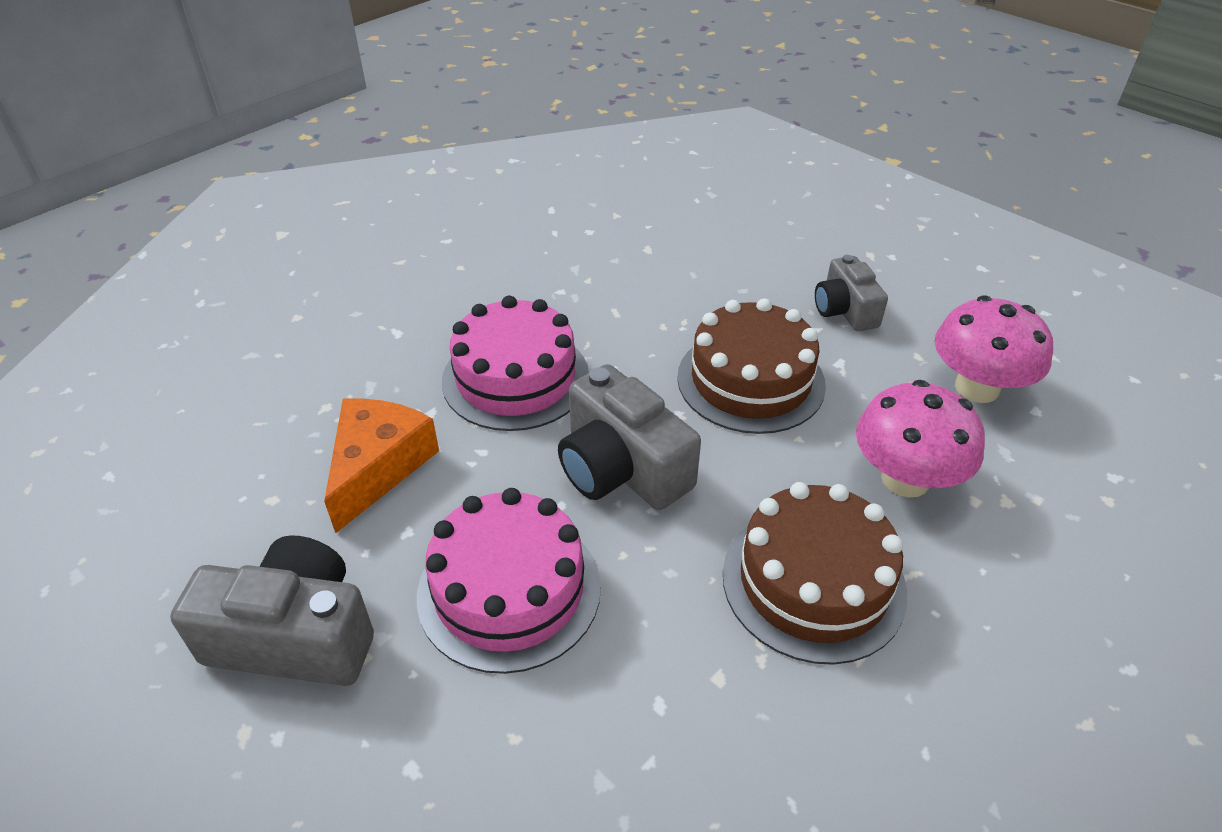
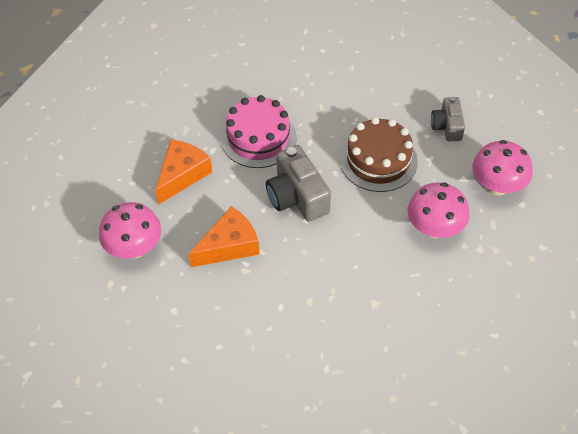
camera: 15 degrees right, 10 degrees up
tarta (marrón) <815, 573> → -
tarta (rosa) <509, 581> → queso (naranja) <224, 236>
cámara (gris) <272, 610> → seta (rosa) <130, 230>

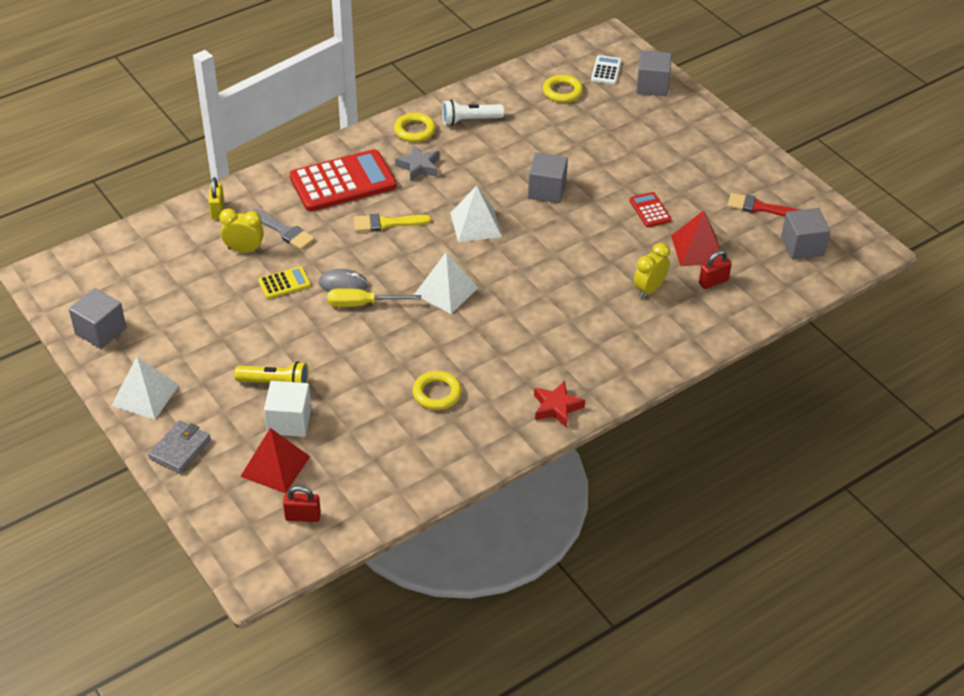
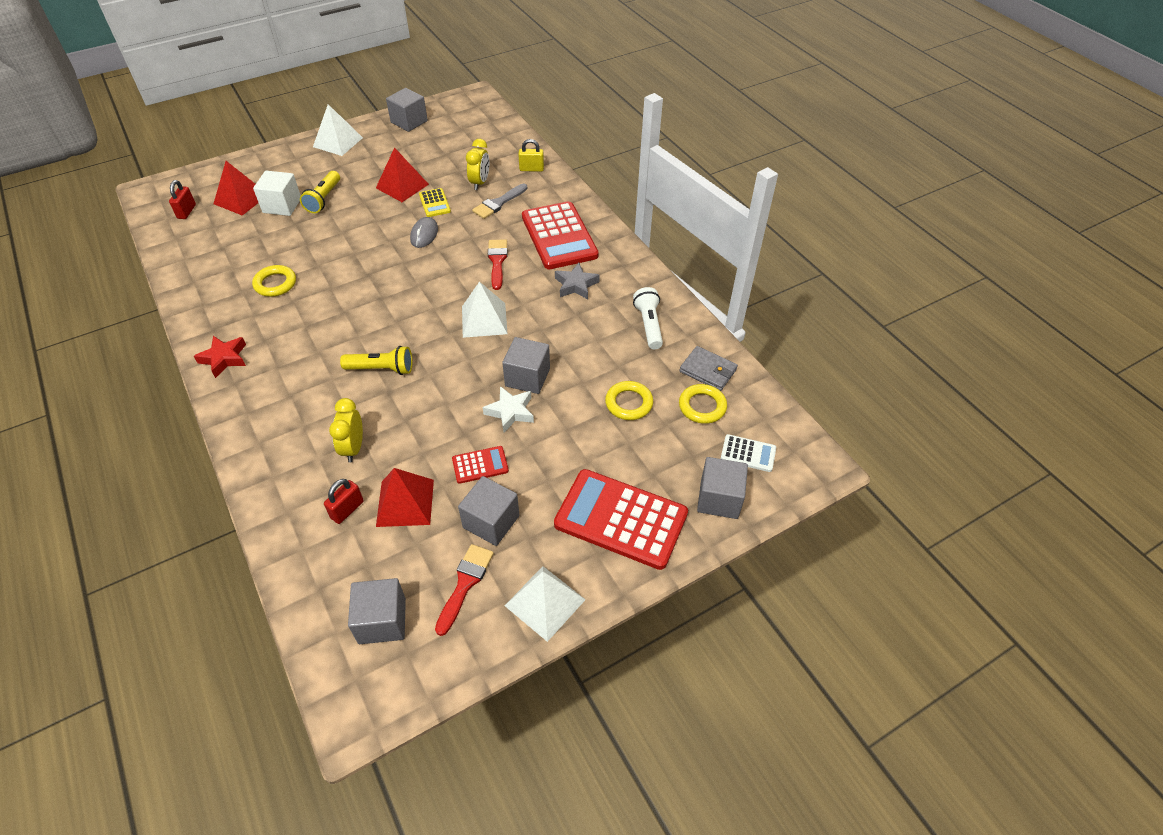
camera: 95 degrees right, 5 degrees up
anillo (amarillo) <415, 127> → anillo (amarillo) <629, 400>, relocated
pincel (amarillo) <392, 223> → pincel (rojo) <498, 264>
despertador (amarillo) <652, 270> → despertador (amarillo) <346, 430>, 135 degrees counterclockwise
candado (rojo) <715, 270> → candado (rojo) <344, 501>, 60 degrees clockwise
pirámide (blanco) <446, 283> → pirámide (blanco) <545, 604>, relocated
destornillador (amarillo) <374, 297> → -
cartera (gris) <179, 446> → cartera (gris) <708, 368>, relocated
- → pirámide (rojo) <402, 174>
- → lámpara de mano (amarillo) <376, 360>
- → estrella (blanco) <508, 409>
- → calculadora (rojo) <621, 519>
- → cubo (gris) <488, 511>

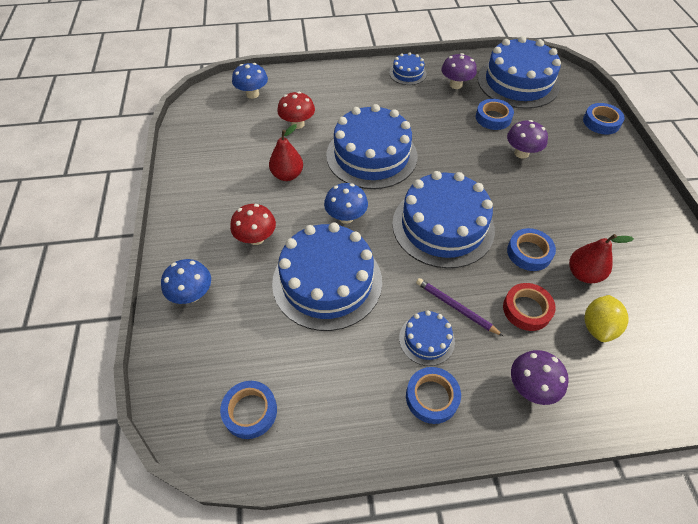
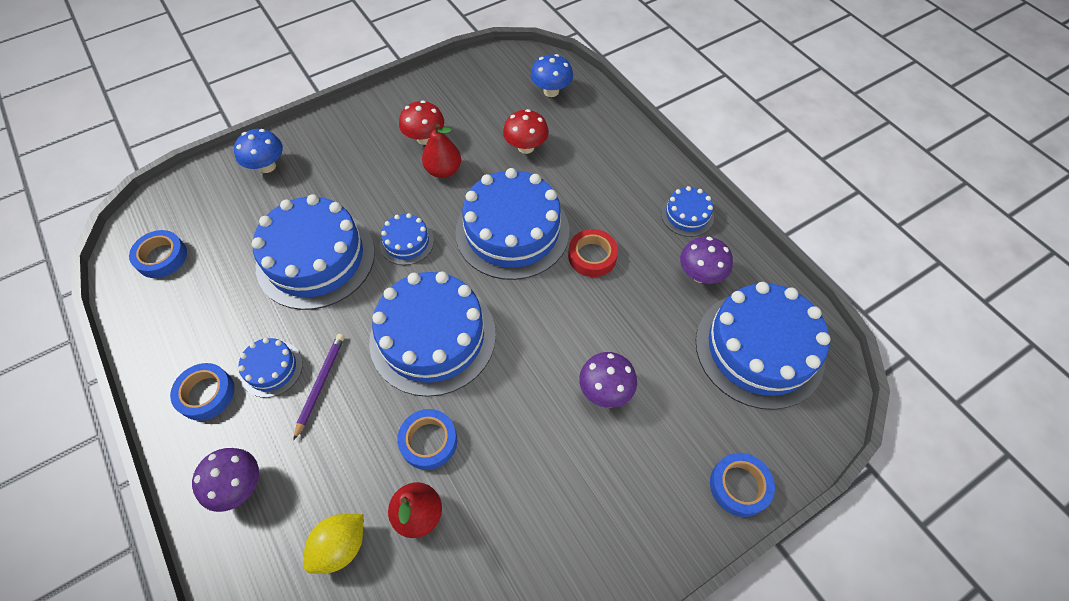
camera: 65 degrees right, 5 degrees up
cinta adhesiva (azul) <495, 114> → -
seta (azul) <346, 203> → tarta (azul) <407, 239>
seta (rojo) <253, 224> → seta (rojo) <421, 122>, relocated
cinta adhesiva (rojo) <529, 307> → cinta adhesiva (rojo) <593, 253>, relocated
limón (amarillo) <606, 318> → limón (amarillo) <333, 544>, 45 degrees counterclockwise

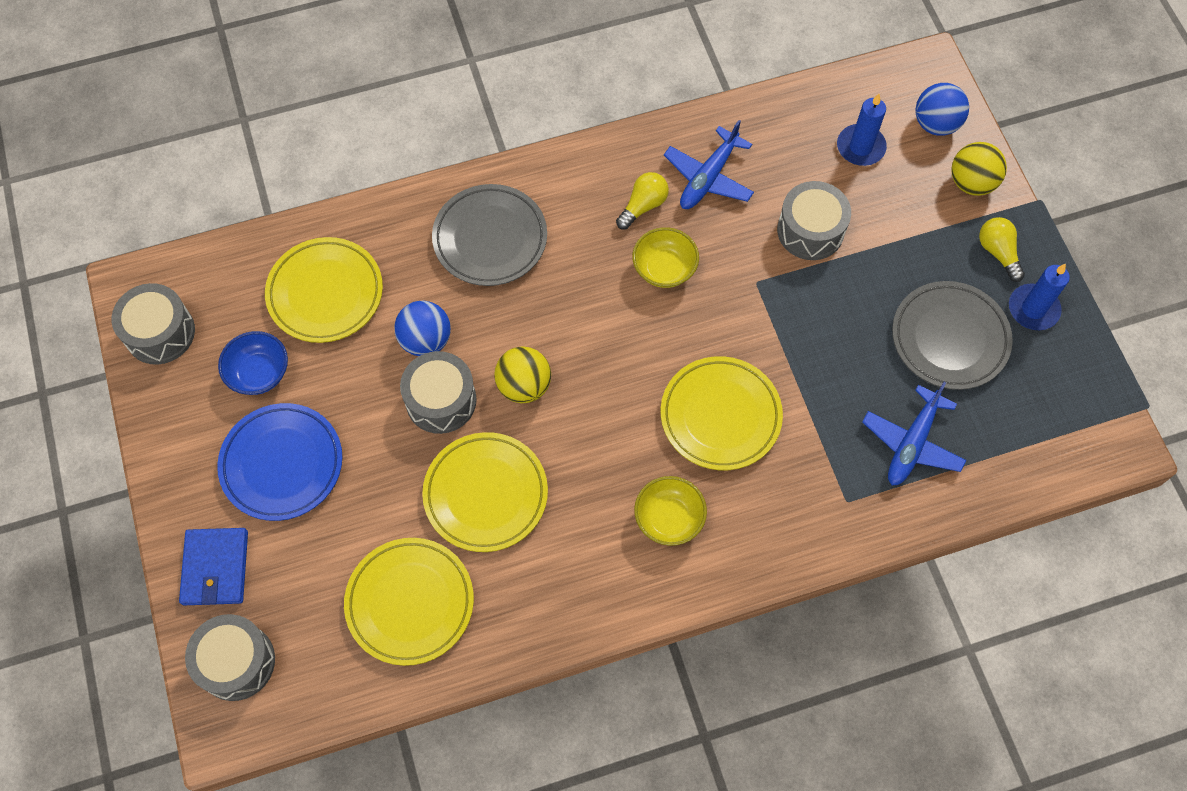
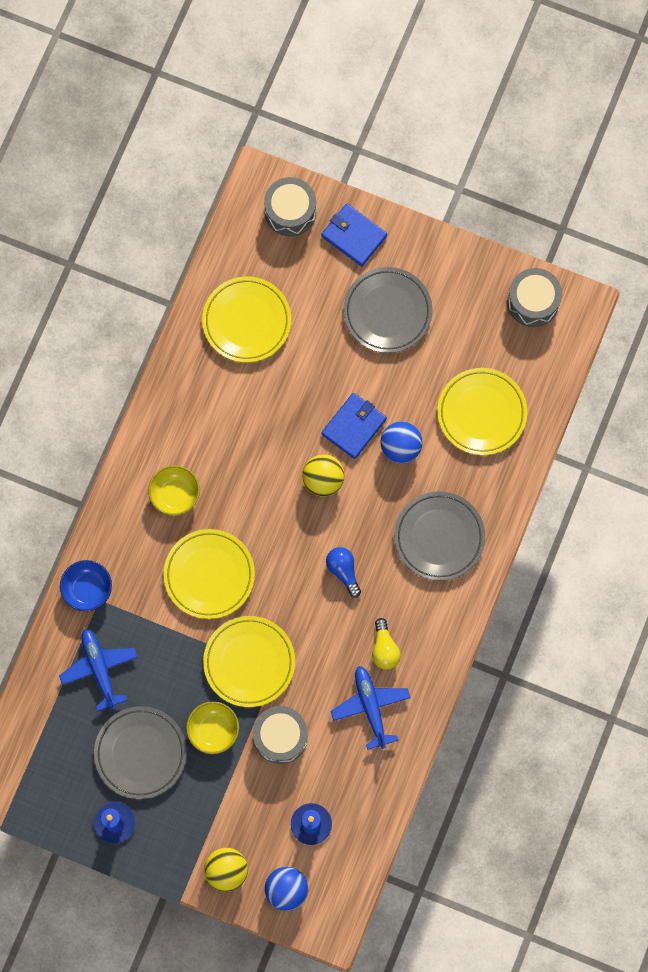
camera: 130 degrees right, 10 degrees up
bombilla (amarillo) <1002, 249> → -
cuenco (amarillo) <665, 257> → cuenco (amarillo) <212, 727>, relocated
cuenco (azul) <253, 363> → cuenco (azul) <86, 586>, relocated
tambor (gris) <438, 392> → cartera (azul) <354, 426>
plato (azul) <279, 462> → plato (gris) <388, 310>
plato (amarillo) <485, 492> → plato (amarillo) <249, 661>, relocated
- → bombilla (azul) <343, 572>

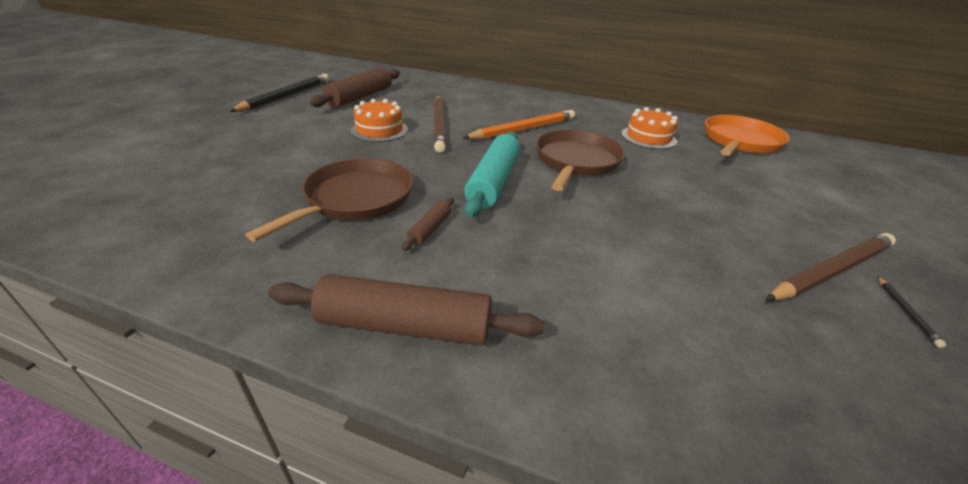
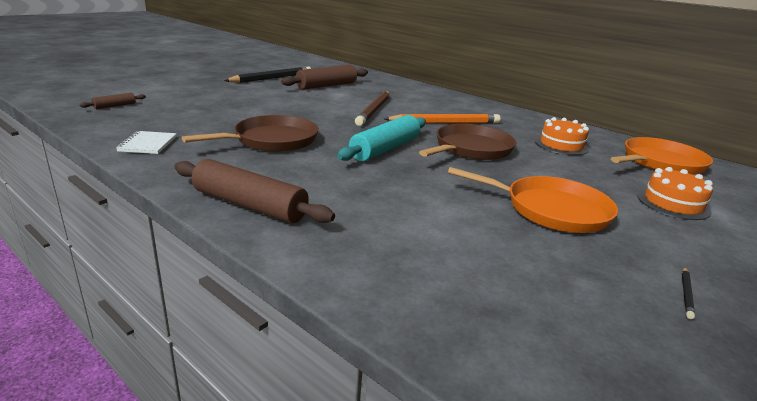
camera: 20 degrees right, 10 degrees down
tarta (naranja) <379, 120> → tarta (naranja) <675, 193>, relocated
rodillo (marrón) <428, 224> → rodillo (marrón) <113, 101>, relocated
lápiz (marrón) <830, 267> → -
- → cuaderno (blanco) <146, 142>
- → sartén (naranja) <533, 200>

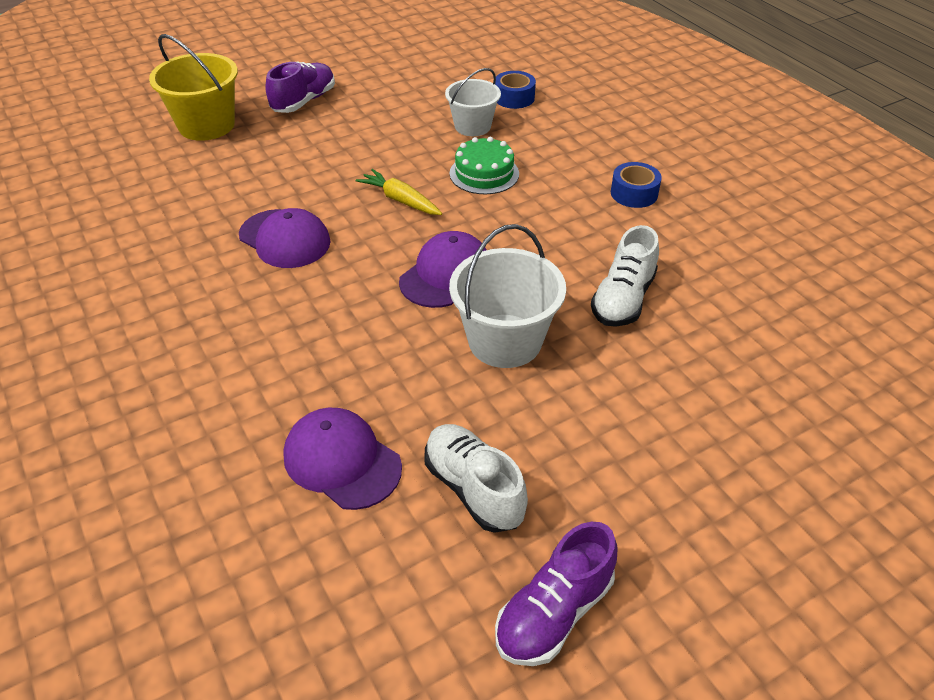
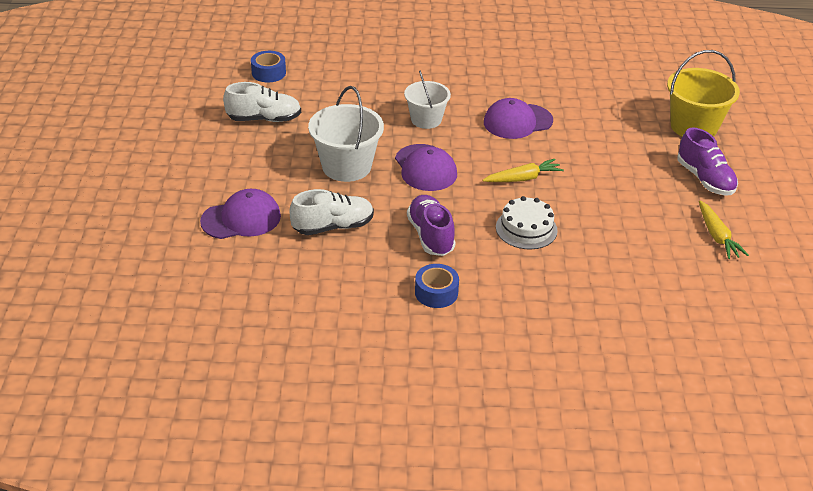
camera: 120 degrees right, 5 degrees down
balde (blanco) <473, 102> → balde (blanco) <427, 100>, relocated
cinta adhesiva (azul) <515, 90> → cinta adhesiva (azul) <268, 66>, relocated
tarta (verde) <484, 165> → tarta (blanco) <527, 222>
zapato (blanco) <625, 276> → zapato (blanco) <332, 212>, 105 degrees clockwise
gorra (morado) <342, 459> → gorra (morado) <240, 214>, relocated
zapato (morado) <556, 594> → zapato (morado) <431, 225>, relocated
- → zanahoria (amarillo) <724, 229>

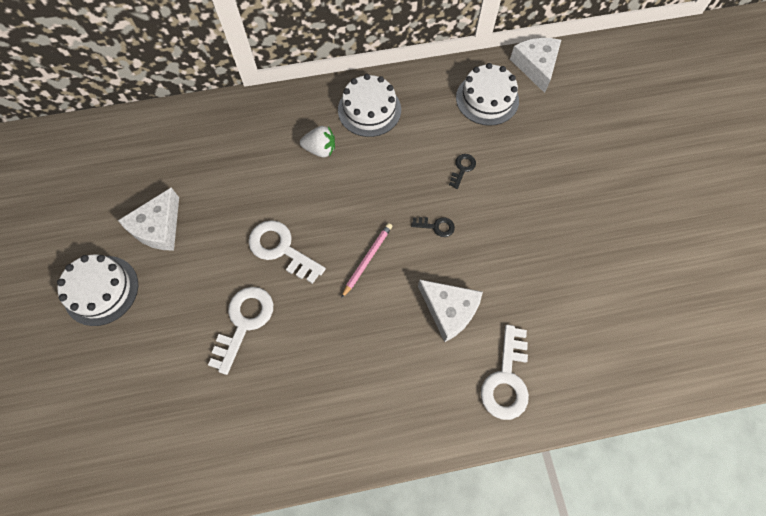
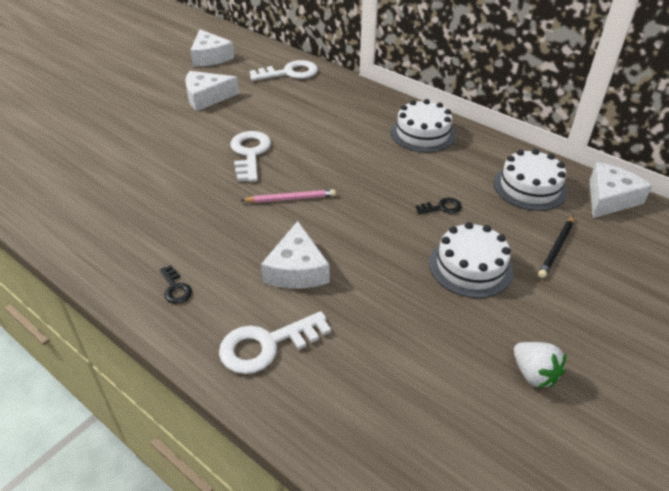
camera: 50 degrees right, 25 degrees down
fresa (blanco) <317, 141> → fresa (blanco) <540, 365>, relocated
llave (negro) <433, 227> → llave (negro) <176, 284>, relocated
tarta (blanco) <97, 290> → tarta (blanco) <471, 260>, relocated
llave (blanco) <240, 331> → llave (blanco) <284, 70>, relocated
- → queso (blanco) <212, 47>
- → lápiz (negro) <556, 247>

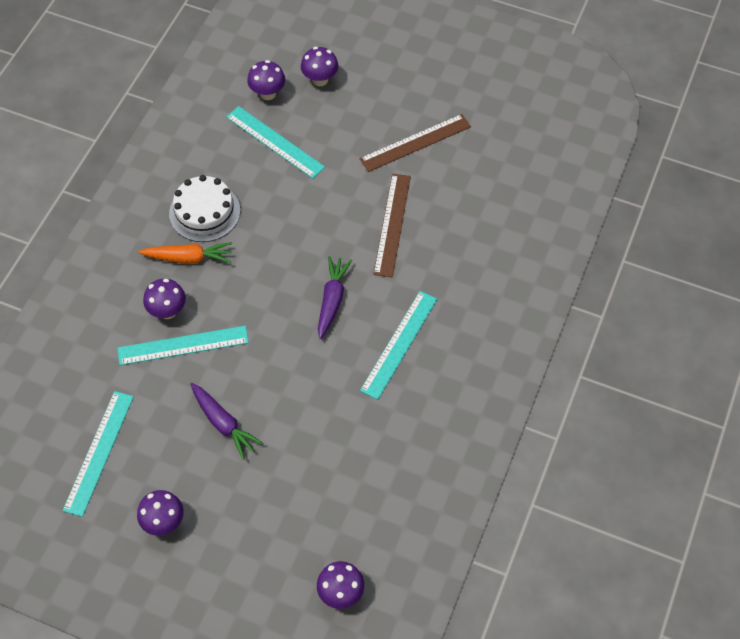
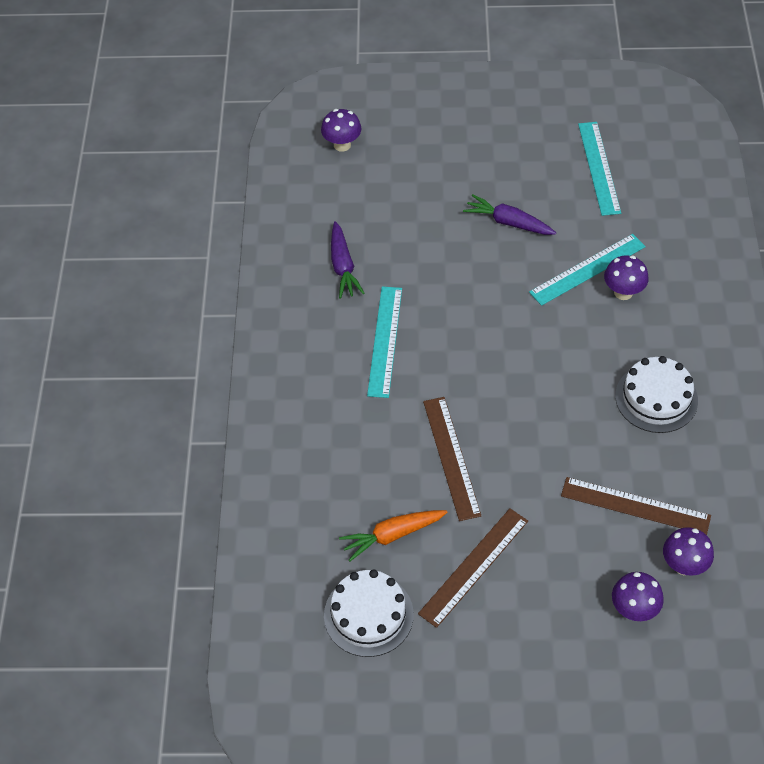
camera: 160 degrees right, 5 degrees down
regla (turquesa) <275, 142> → regla (marrón) <636, 506>
zanahoria (naranja) <185, 253> → zanahoria (naranja) <393, 535>, relocated
zanahoria (morado) <335, 297> → zanahoria (morado) <348, 260>, relocated
seta (morado) <160, 513> → -
- → tarta (blanco) <369, 613>

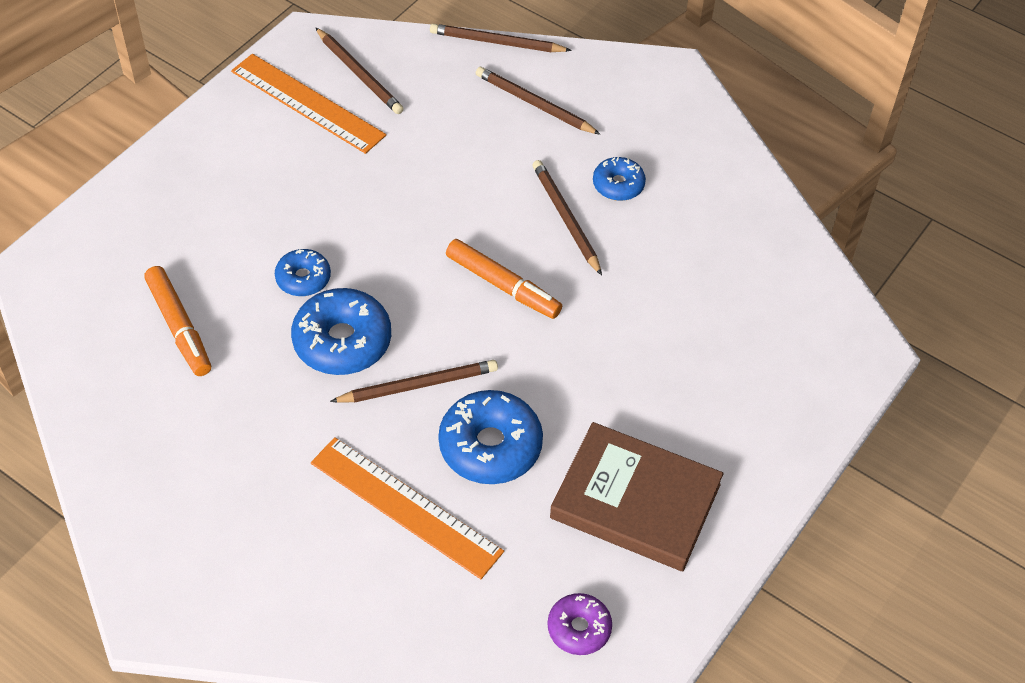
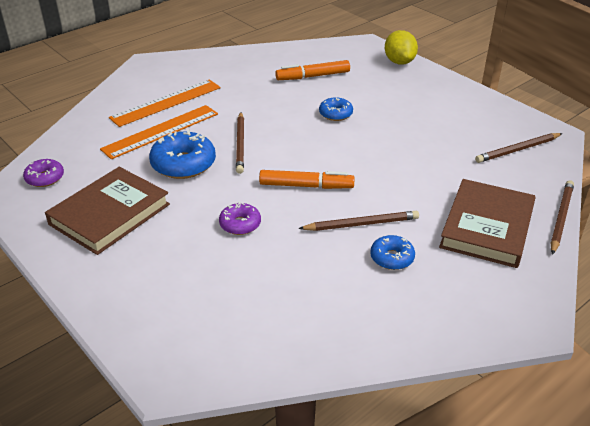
camera: 105 degrees right, 15 degrees down
regla (naranja) <308, 104> → regla (naranja) <165, 103>, relocated
lápiz (marrón) <538, 101> → libro (marrón) <487, 223>
rotulador (naranja) <504, 279> → rotulador (naranja) <307, 179>, 135 degrees counterclockwise
rosquilla (azul) <341, 331> → -
- → limón (amarillo) <401, 47>
- → rosquilla (morado) <240, 218>

